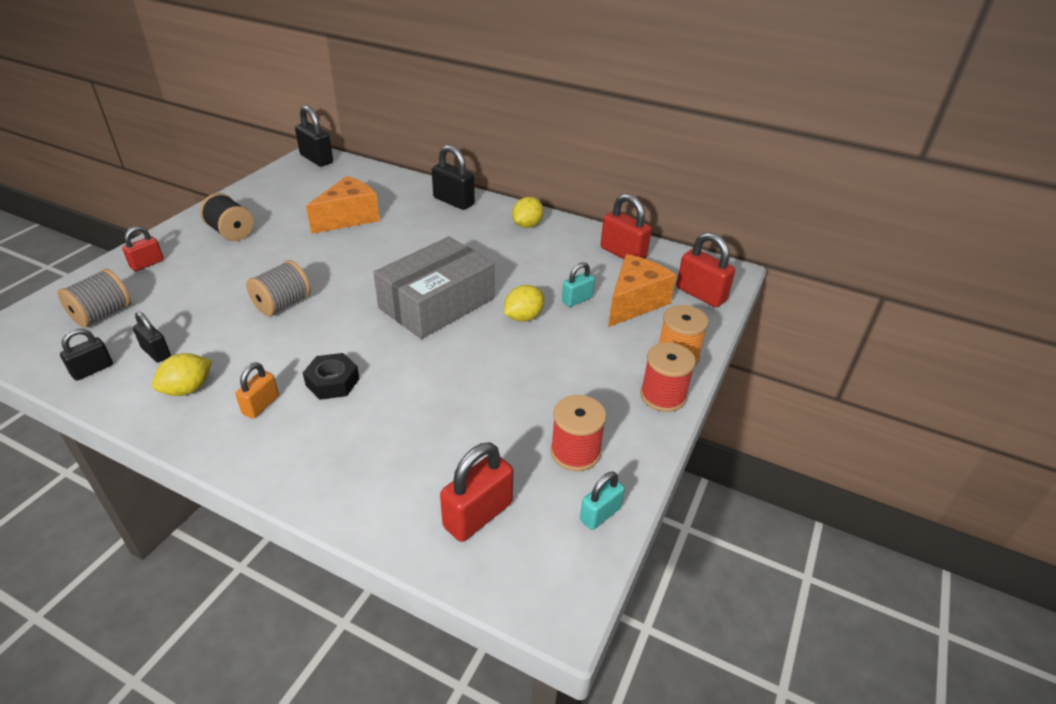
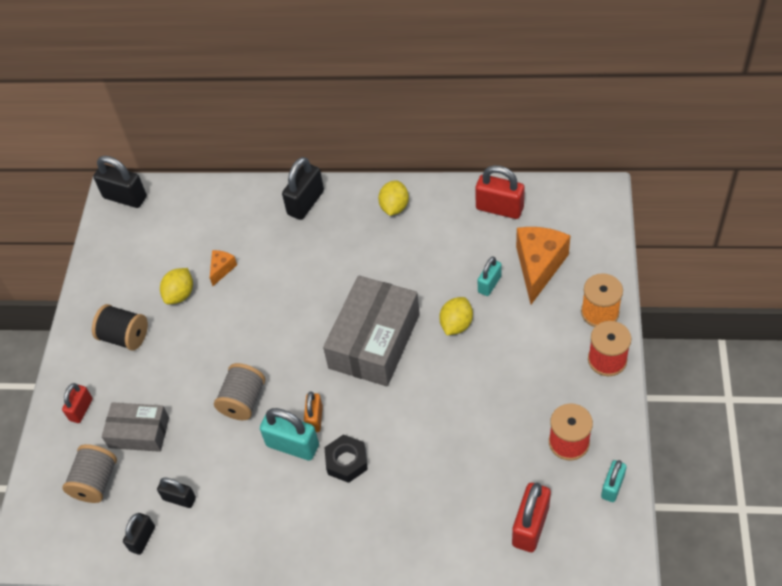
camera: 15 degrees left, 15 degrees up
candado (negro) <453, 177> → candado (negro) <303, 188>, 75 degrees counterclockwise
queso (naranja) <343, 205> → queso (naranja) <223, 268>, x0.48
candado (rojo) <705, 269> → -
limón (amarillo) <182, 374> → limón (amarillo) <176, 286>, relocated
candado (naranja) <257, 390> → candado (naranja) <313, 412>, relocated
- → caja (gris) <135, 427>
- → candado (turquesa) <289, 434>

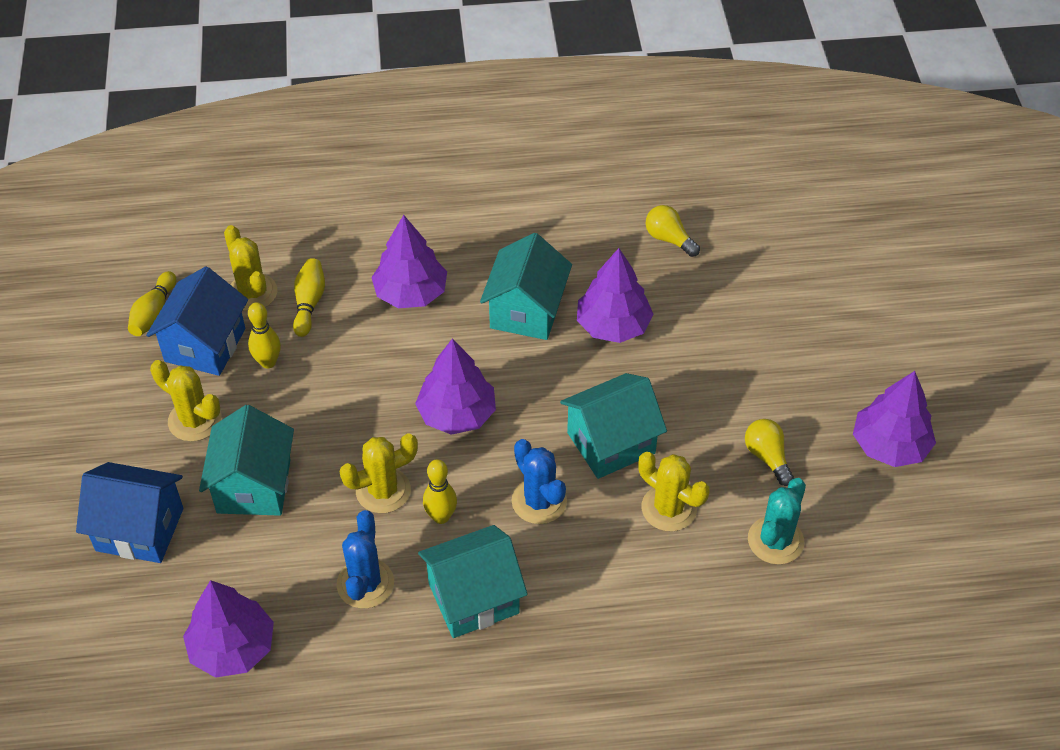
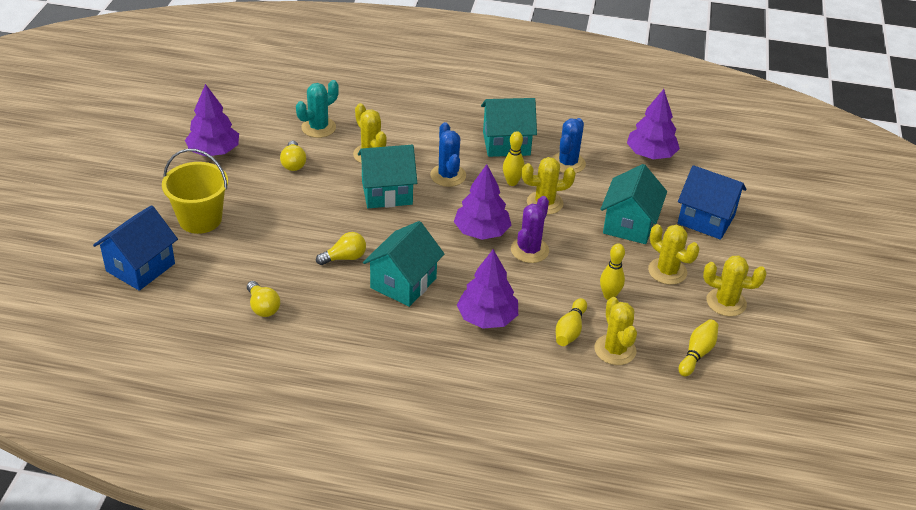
camera: 165 degrees left, 10 degrees down
árbol (morado) <615, 295> → bombilla (amarillo) <341, 248>
casa (azul) <197, 321> → casa (azul) <135, 248>, relocated
- → balde (amarillo) <195, 191>
- → cactus (morado) <530, 229>
- → cactus (amarillo) <735, 286>

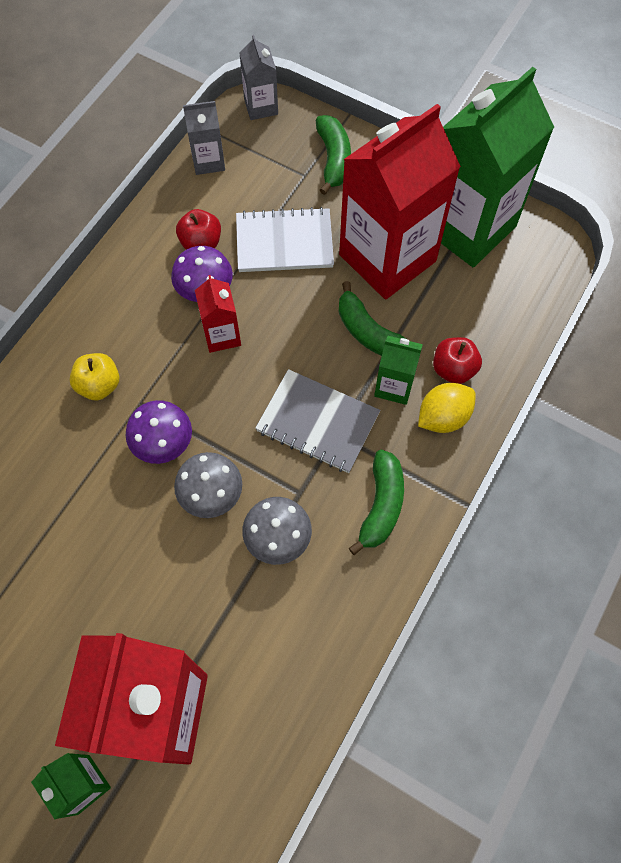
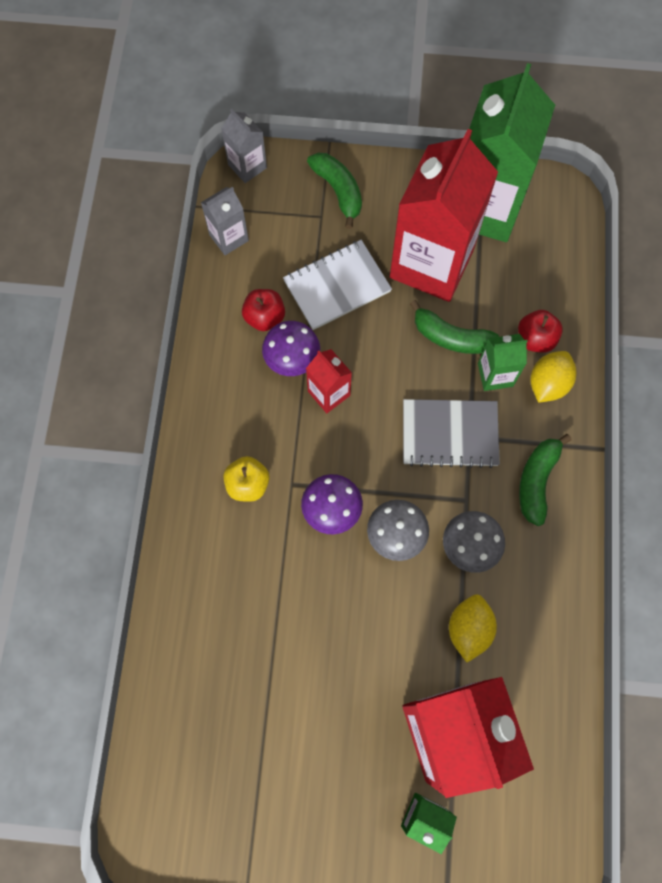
camera: 25 degrees left, 5 degrees up
plátano (verde) <376, 502> → plátano (verde) <545, 480>, 150 degrees counterclockwise
- → limón (amarillo) <473, 628>

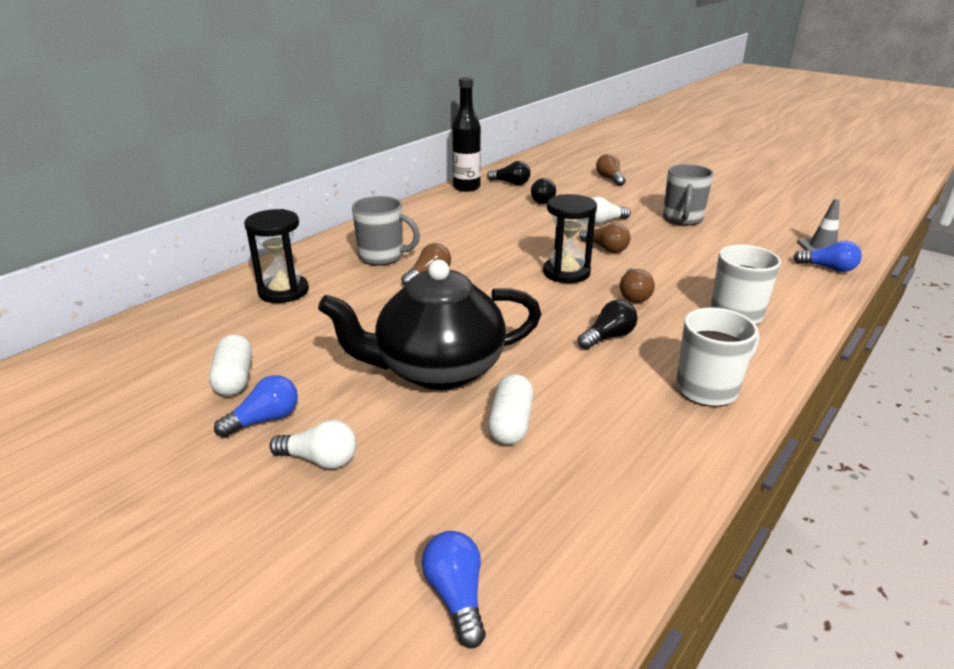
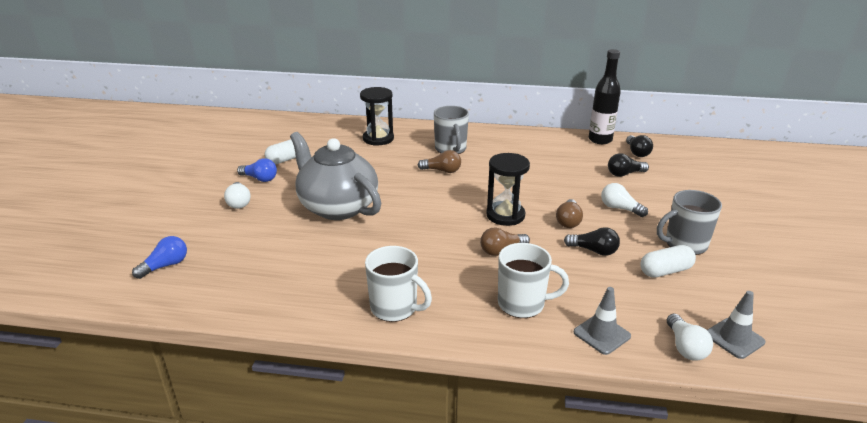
camera: 60 degrees right, 0 degrees up
bombilla (marrón) <611, 170> → -
bombilla (azul) <827, 256> → bombilla (blanco) <690, 337>
tetera (negro) <429, 325> → tetera (gris) <335, 176>
bombilla (negro) <608, 324> → bombilla (negro) <592, 241>, relocated
cápsula (blanco) <510, 409> → cápsula (blanco) <668, 261>, relocated
- → cono de tráfico (gris) <602, 321>

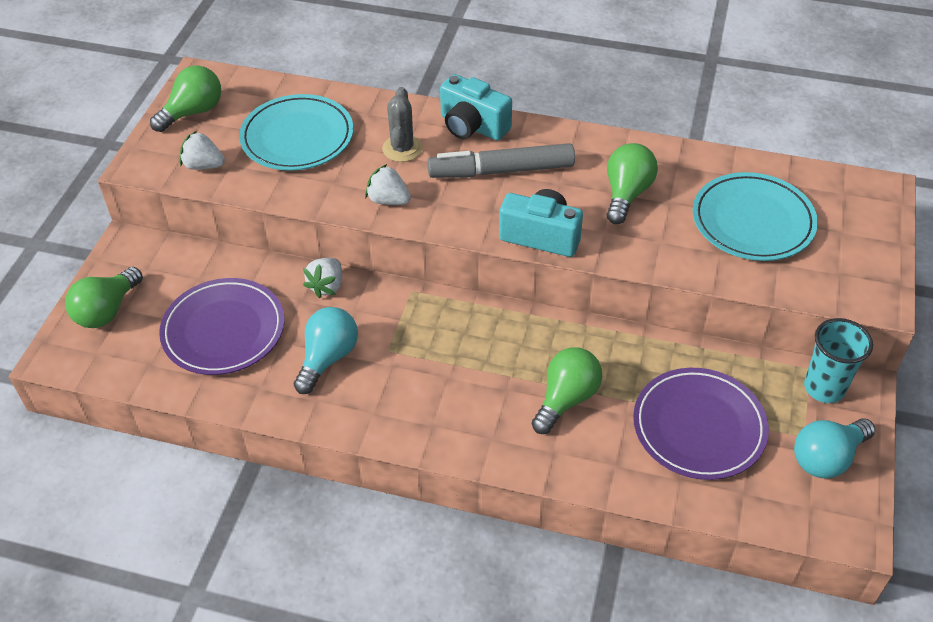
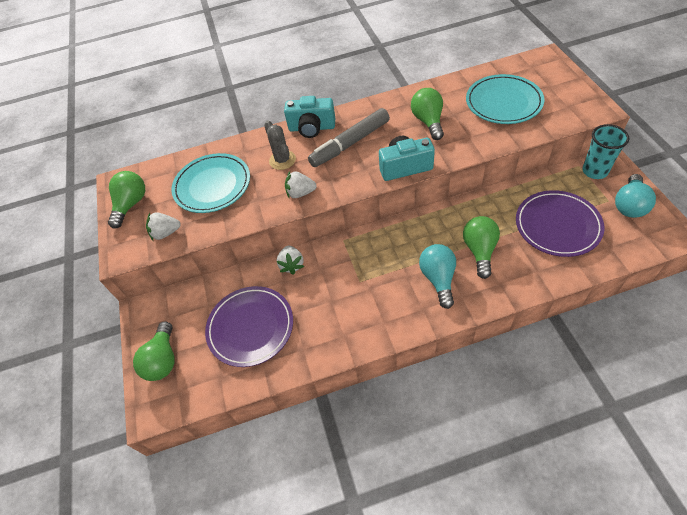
camera: 25 degrees left, 5 degrees up
bombilla (turquesa) <326, 350> → bombilla (turquesa) <437, 276>, relocated

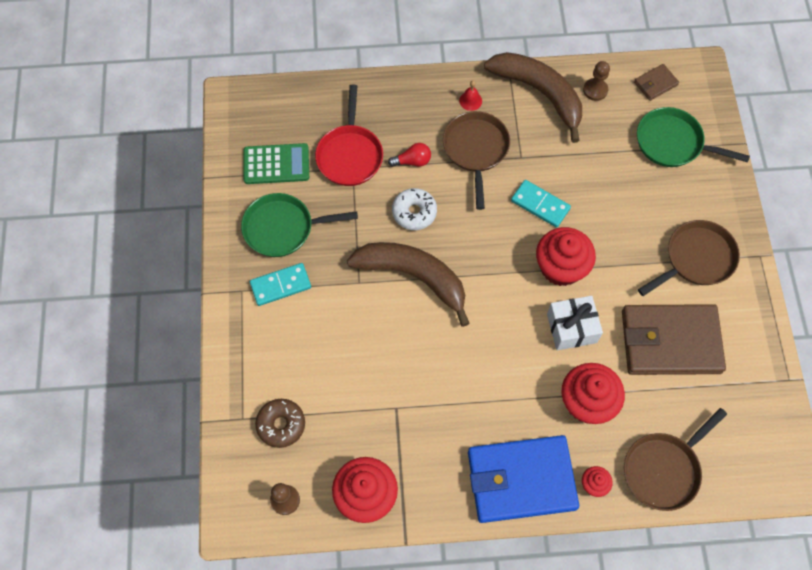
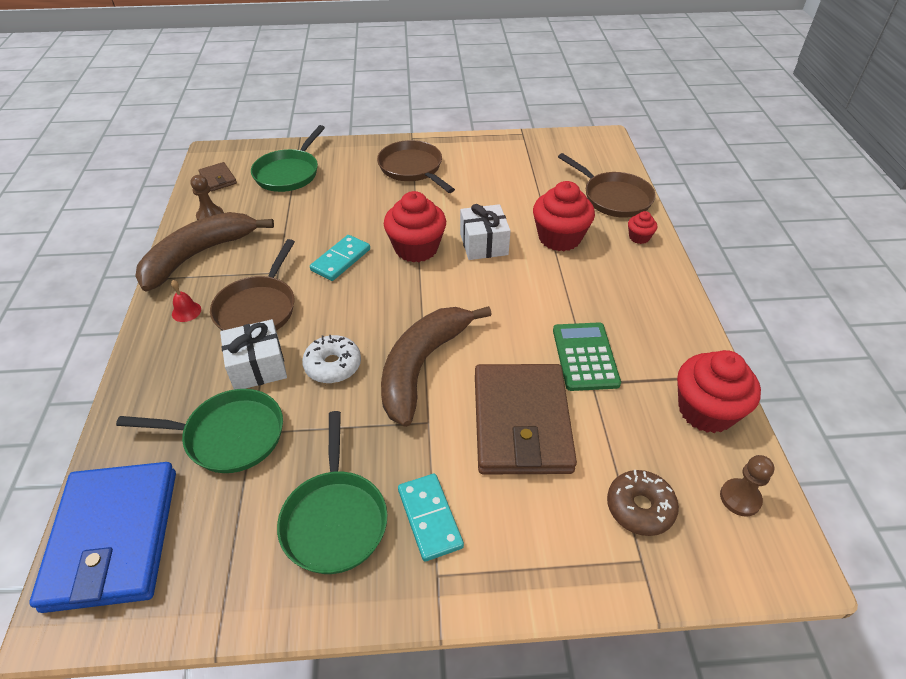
camera: 90 degrees left, 20 degrees down
sartén (rojo) <349, 135> → sartén (verde) <199, 431>
sartén (marrón) <476, 160> → sartén (marrón) <252, 285>, 75 degrees counterclockwise
calculadora (verde) <276, 163> → calculadora (verde) <587, 356>, relocated
bombilla (rojo) <409, 155> → regalo (blanco) <253, 354>
cartera (marrón) <674, 339> → cartera (marrón) <526, 419>, relocated
cartera (azul) <523, 479> → cartera (azul) <102, 537>, relocated

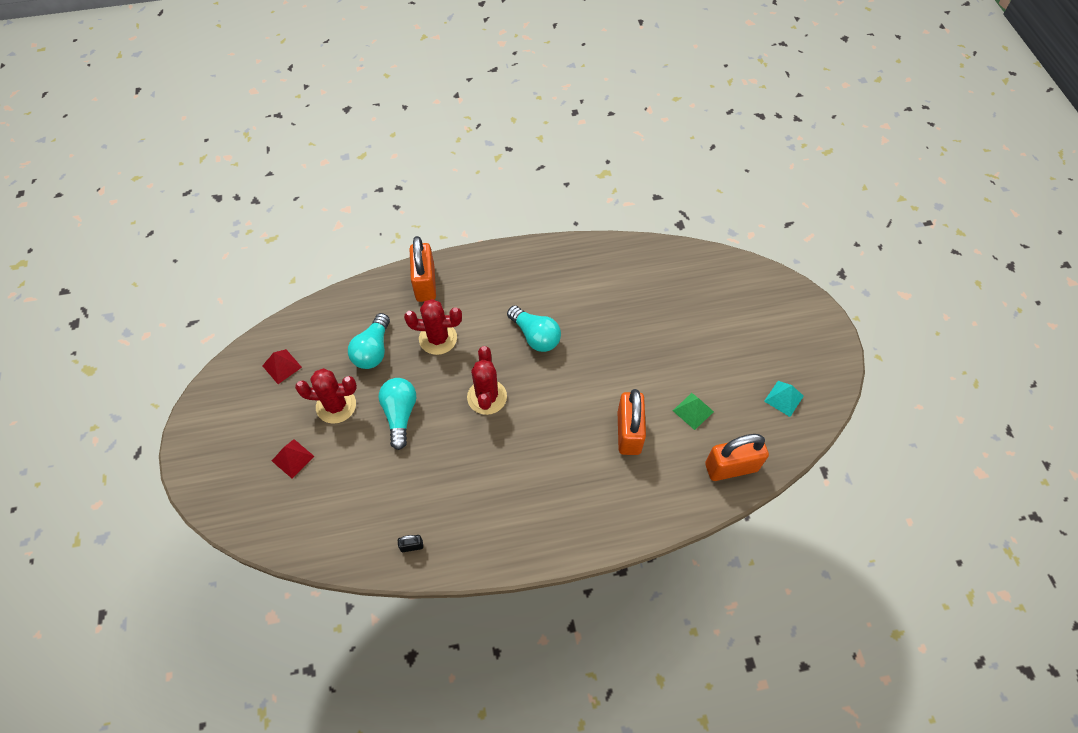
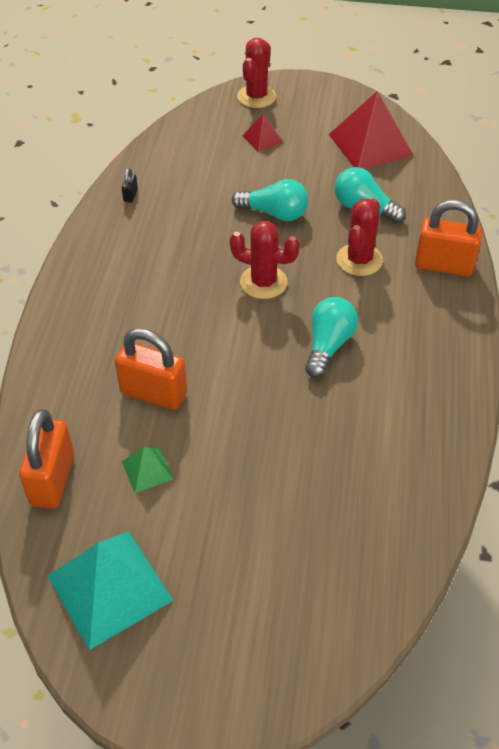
camera: 110 degrees right, 10 degrees down
bombilla (turquesa) <534, 328> → bombilla (turquesa) <331, 337>, 135 degrees clockwise
pirámide (rojo) <282, 366> → pirámide (rojo) <371, 130>, x2.08
cactus (rojo) <326, 396> → cactus (rojo) <256, 73>, relocated
pirámide (turquesa) <784, 399> → pirámide (turquesa) <110, 590>, x2.08

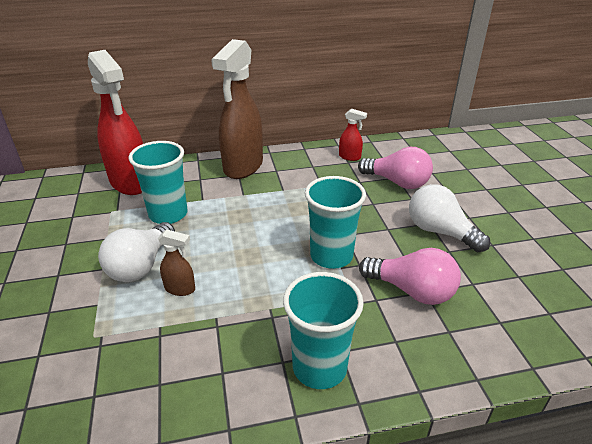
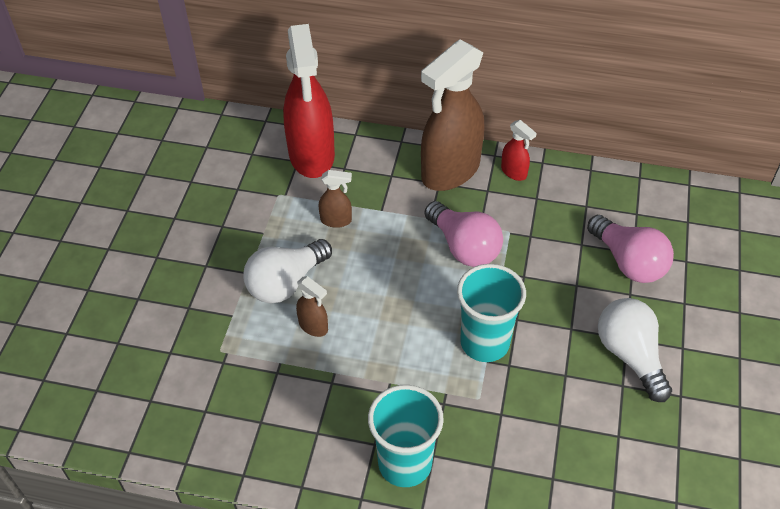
camera: 25 degrees right, 15 degrees up
pulverizador (rojo) <353, 135> → pulverizador (rojo) <519, 150>, relocated
vaso (turquesa) <158, 182> → pulverizador (marrón) <335, 199>
bombilla (rosa) <410, 276> → bombilla (rosa) <463, 234>, relocated

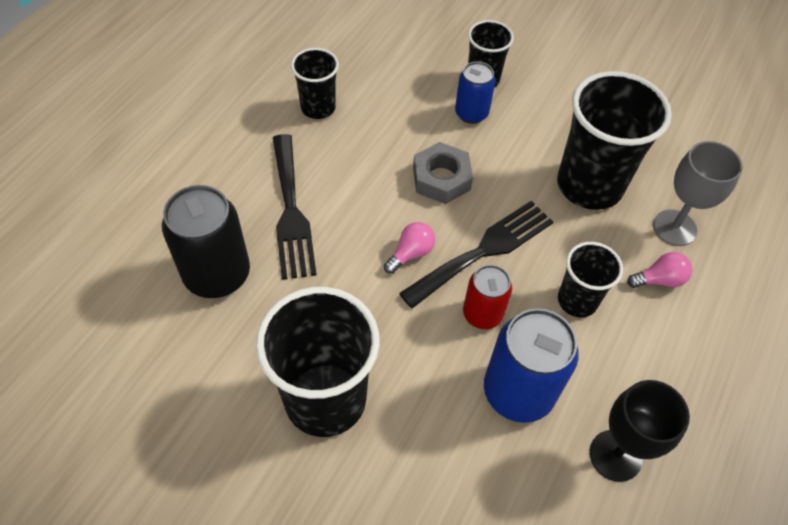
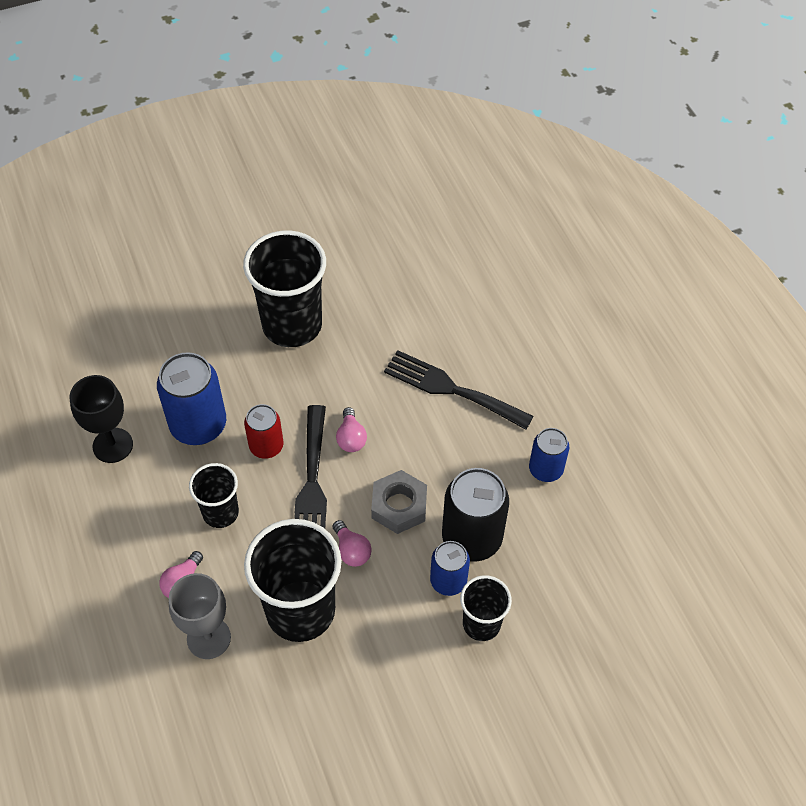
camera: 130 degrees right, 0 degrees up
vaso (negro) <315, 83> → lata (azul) <549, 455>
lata (negro) <206, 241> → lata (negro) <475, 515>, relocated
- → bombilla (rosa) <352, 543>

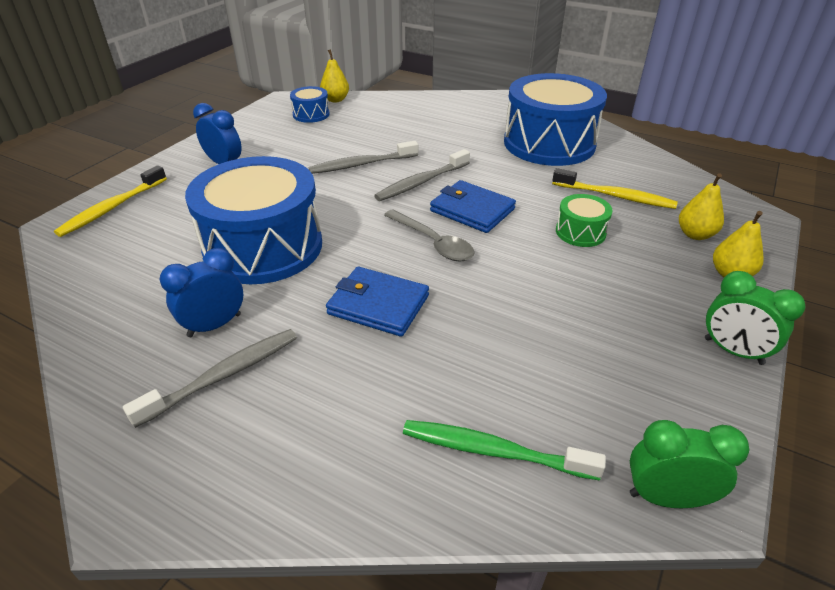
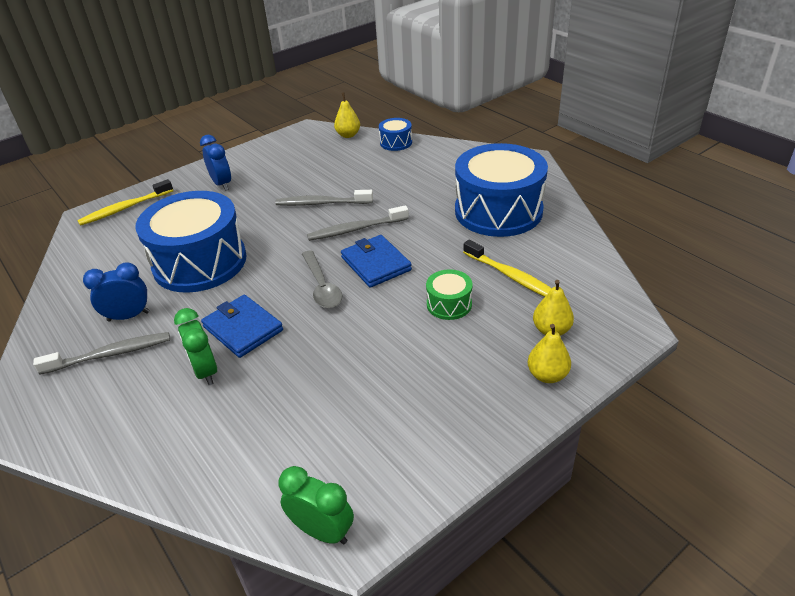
camera: 25 degrees right, 0 degrees up
tambor (azul) <310, 104> → tambor (azul) <395, 134>, relocated
despertador (verde) <755, 318> → despertador (verde) <195, 346>, relocated
cepillo de dientes (verde) <504, 450> → -

